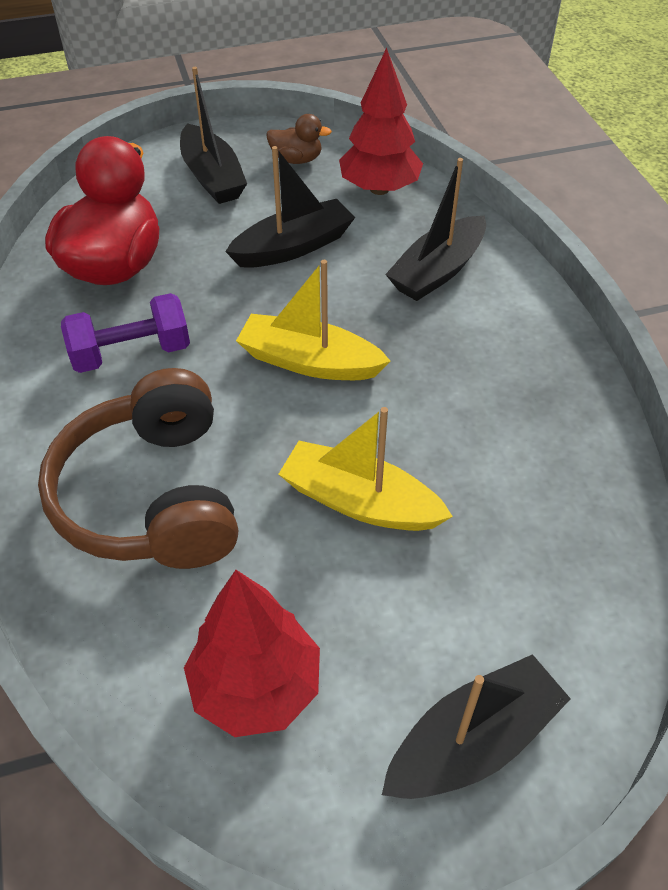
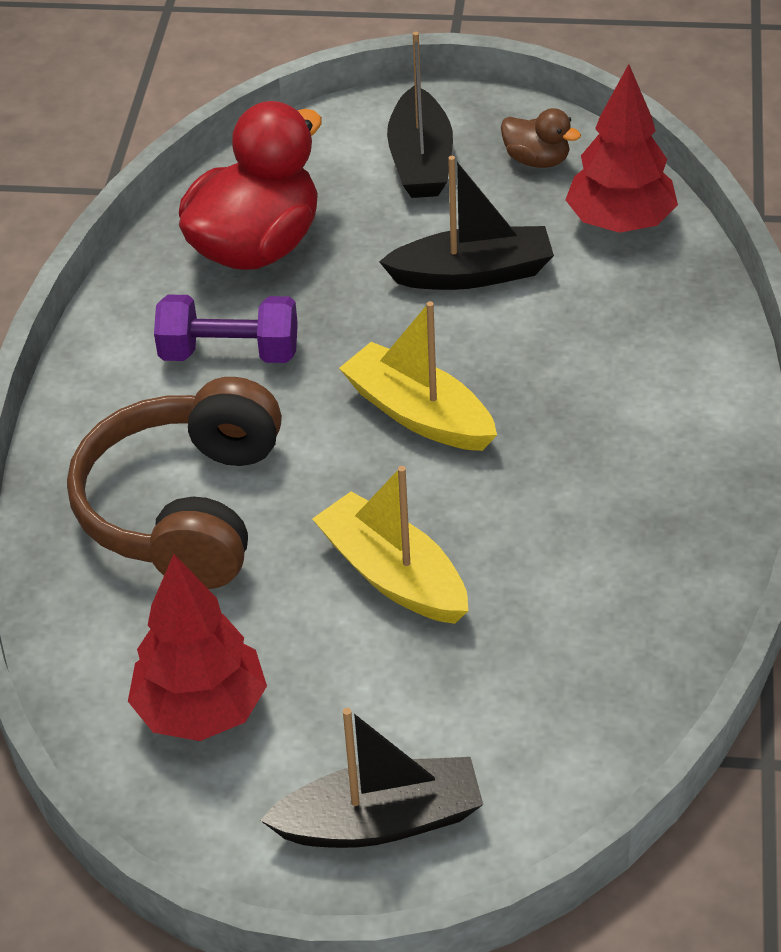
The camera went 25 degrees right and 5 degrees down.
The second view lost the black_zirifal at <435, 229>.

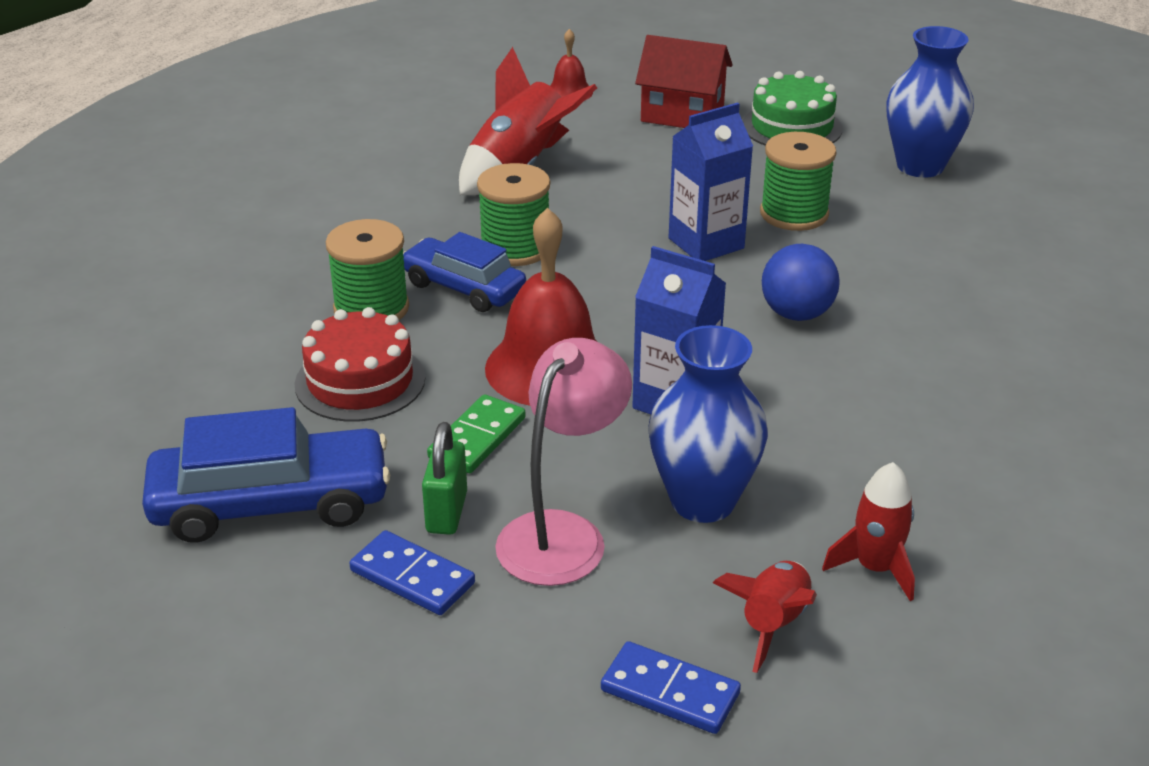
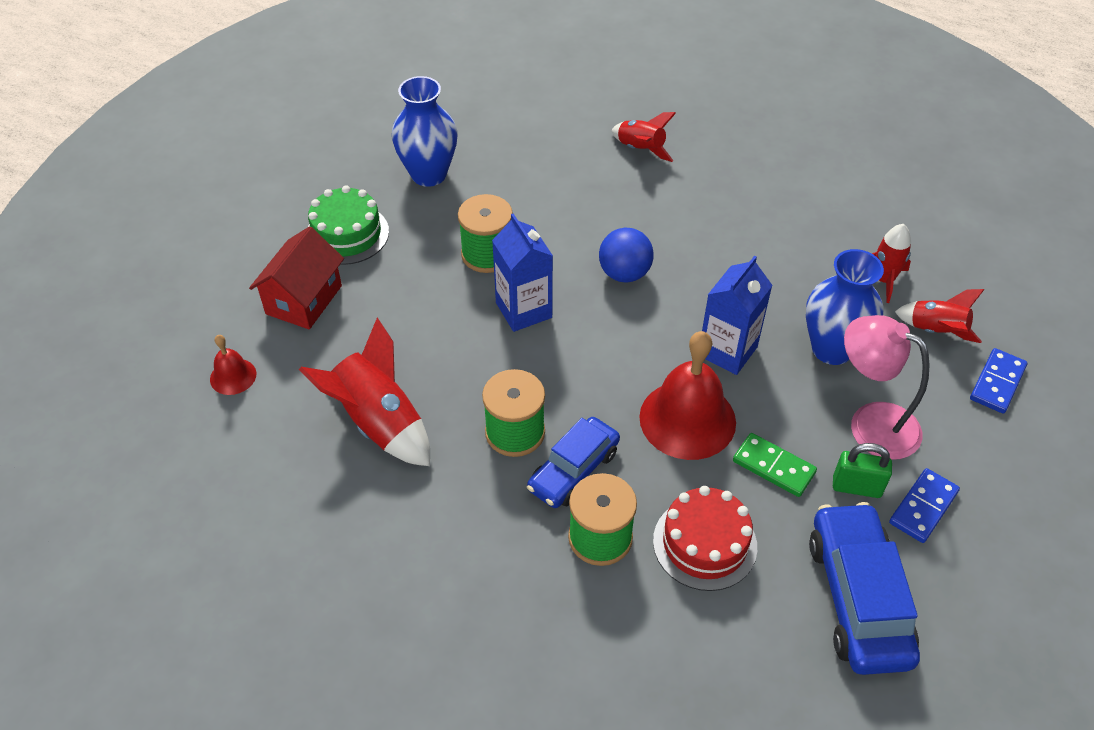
The camera went 85 degrees left and 15 degrees up.
The second view gained the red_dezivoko at <644, 137>.

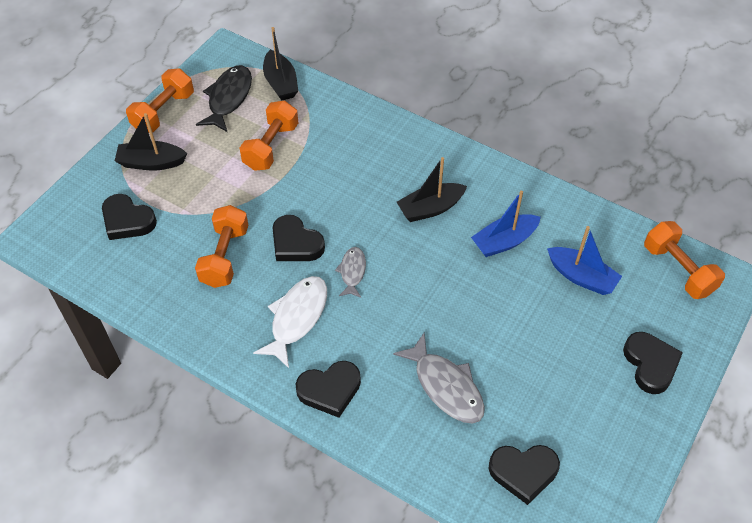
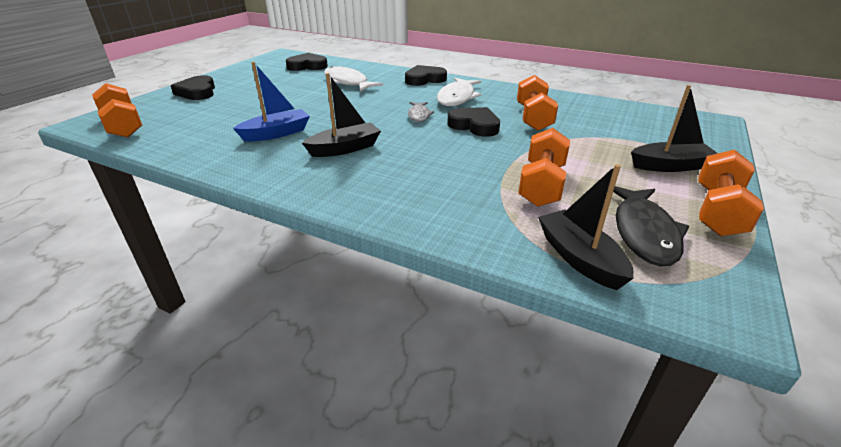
The camera went 175 degrees right and 20 degrees down.
The second view lost the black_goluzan at <129, 217>.
The second view lost the blue_zirifal at <584, 260>.
What was the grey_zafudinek at <439, 378> turned into the white_zafudinek at <353, 79>.

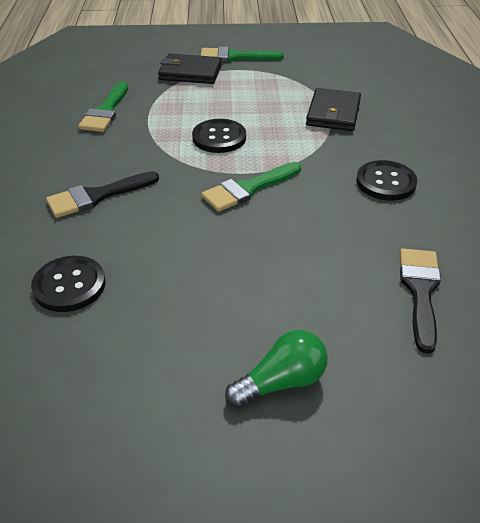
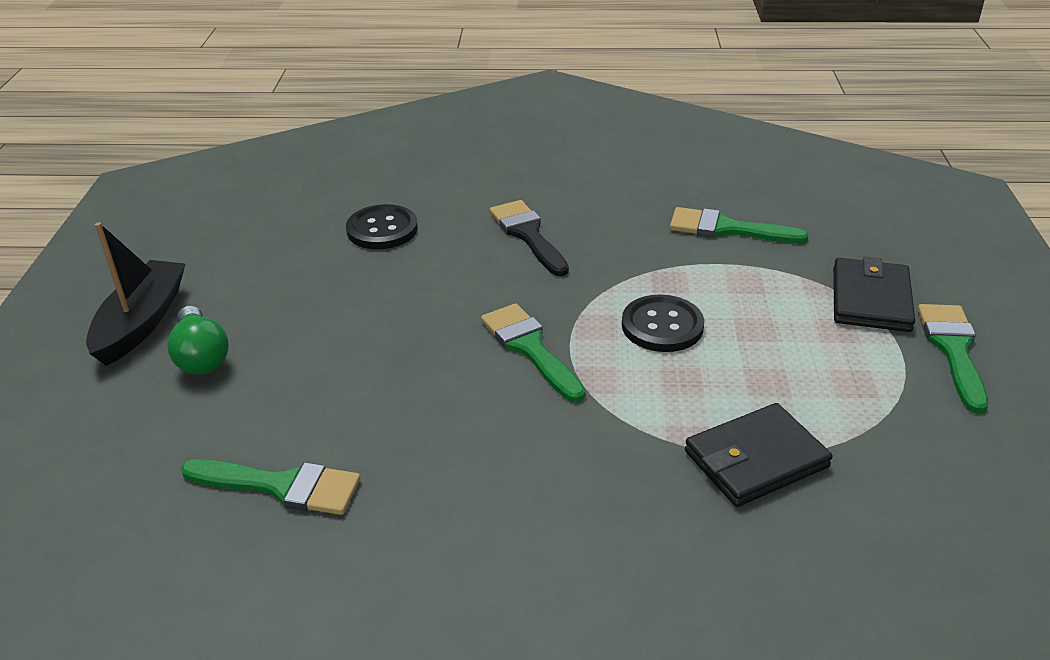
The camera went 95 degrees right and 5 degrees down.
The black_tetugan at <333, 109> ended up facing another way, 45 degrees counterclockwise from before.
The second view lost the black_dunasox at <386, 180>.
What was the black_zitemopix at <420, 301> turned into the green_zitemopix at <270, 487>.
The second view gained the black_zirifal at <135, 294>.

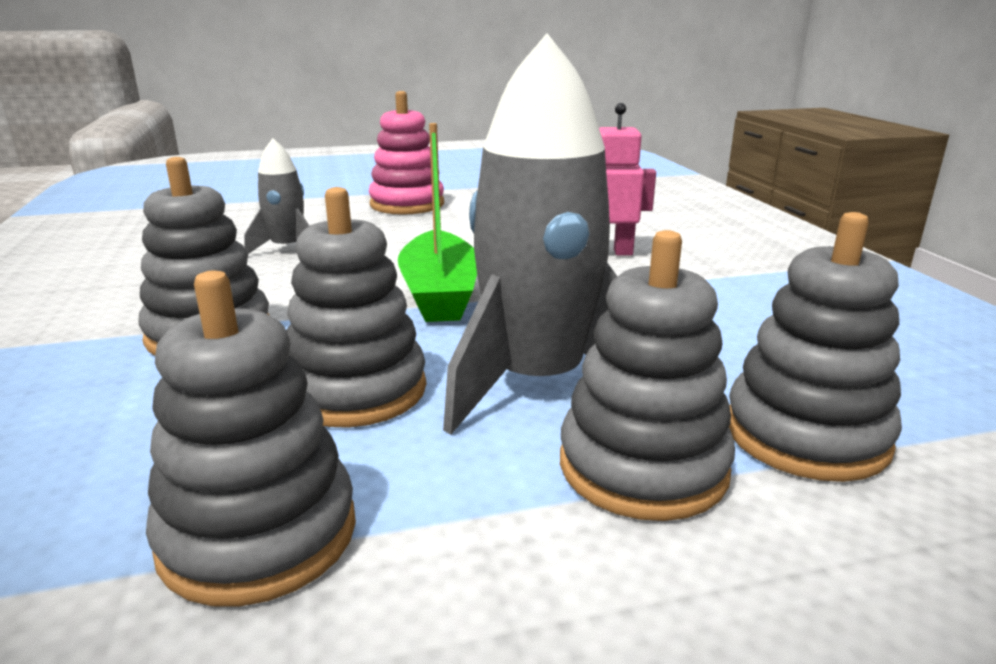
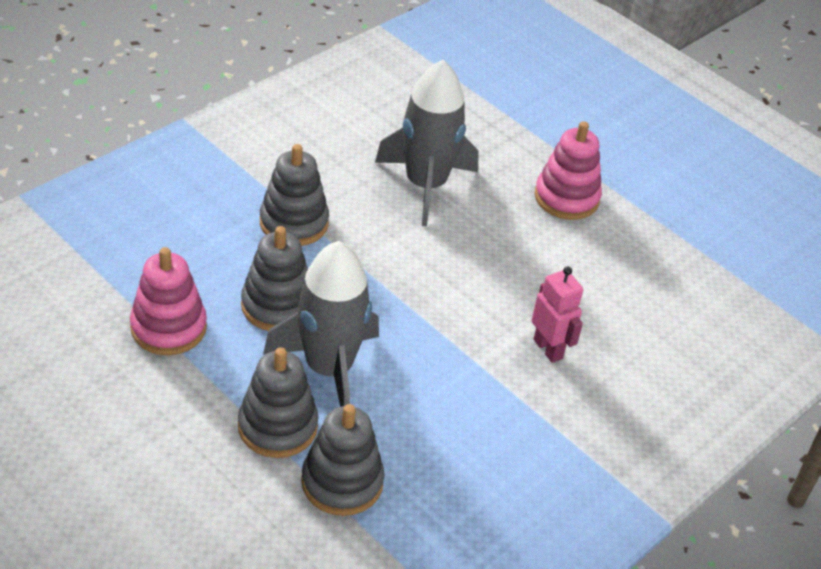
The camera went 55 degrees right and 20 degrees up.
The second view lost the green_zirifal at <437, 222>.
The size of the grey_dezivoko at <276, 196> changed by a factor of 1.94.
What was the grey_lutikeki at <251, 438> turned into the pink_lutikeki at <168, 301>.

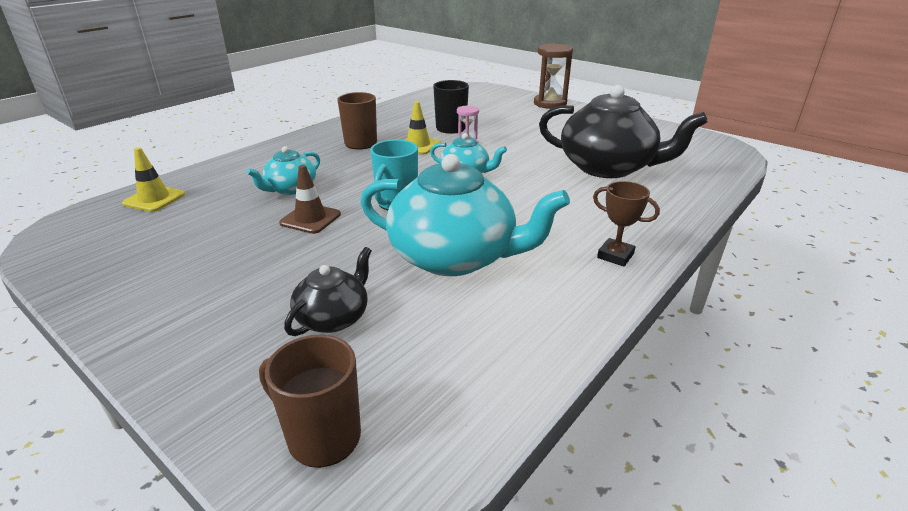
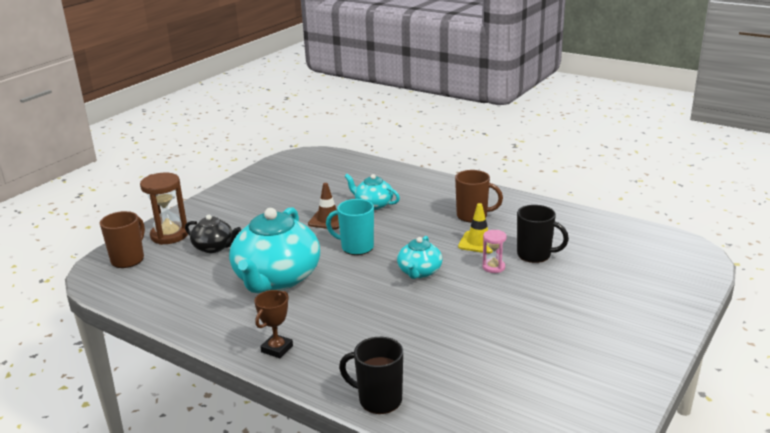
The camera went 85 degrees right and 5 degrees down.
The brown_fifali ended up elsewhere, having gone from <553, 76> to <164, 208>.
The second view lost the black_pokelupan at <623, 131>.
The second view lost the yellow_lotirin at <153, 180>.
The second view gained the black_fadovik at <371, 375>.

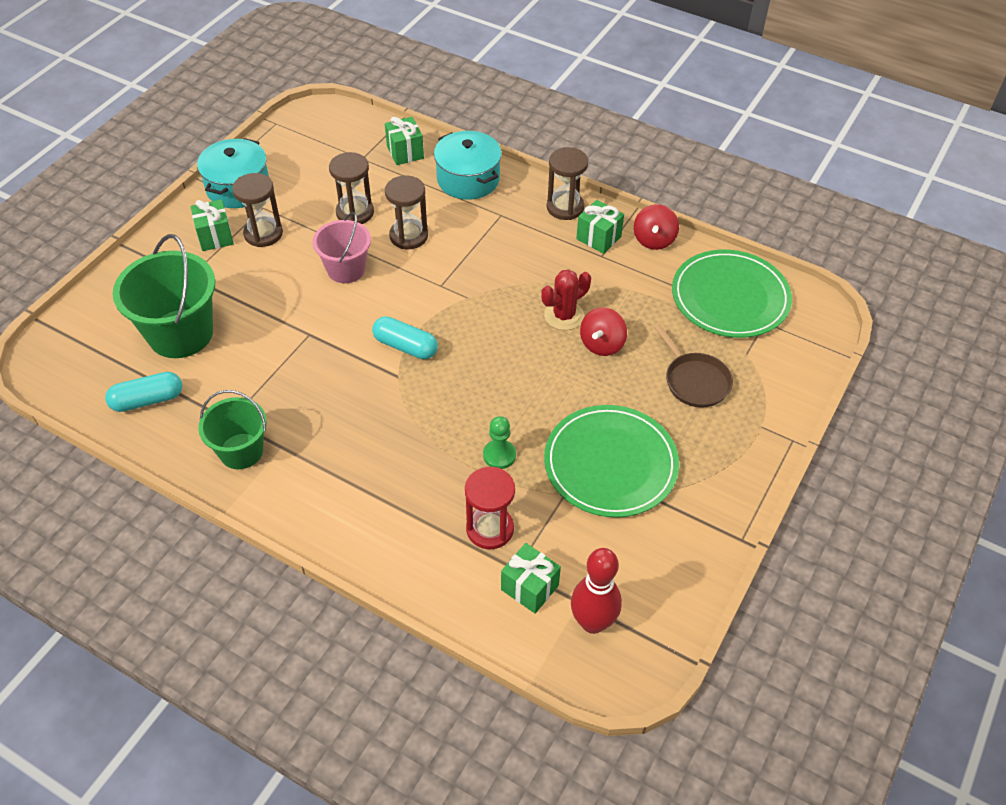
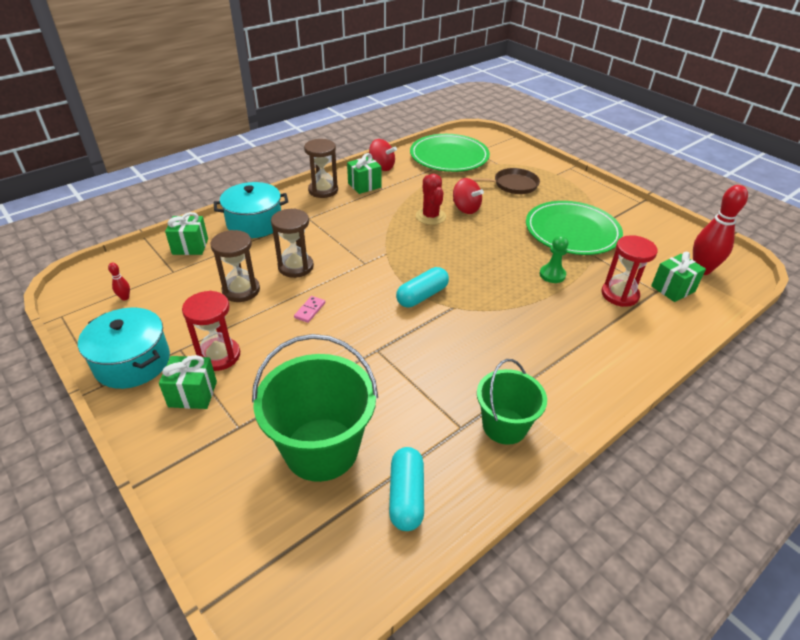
The camera went 70 degrees left and 10 degrees down.
What was the brown_fifali at <257, 210> turned into the red_fifali at <211, 331>.
Where the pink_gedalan stood at <342, 247>, the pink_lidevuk came to stand at <309, 309>.
The second view gained the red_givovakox at <119, 281>.

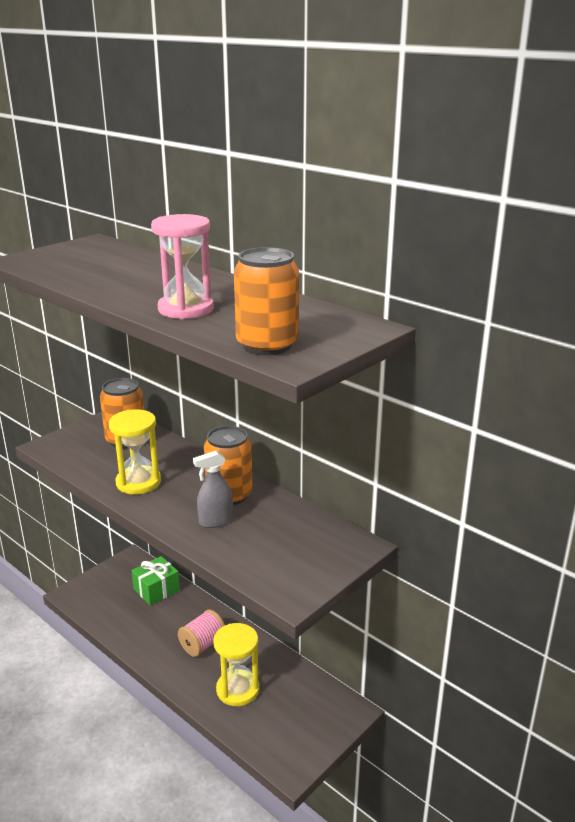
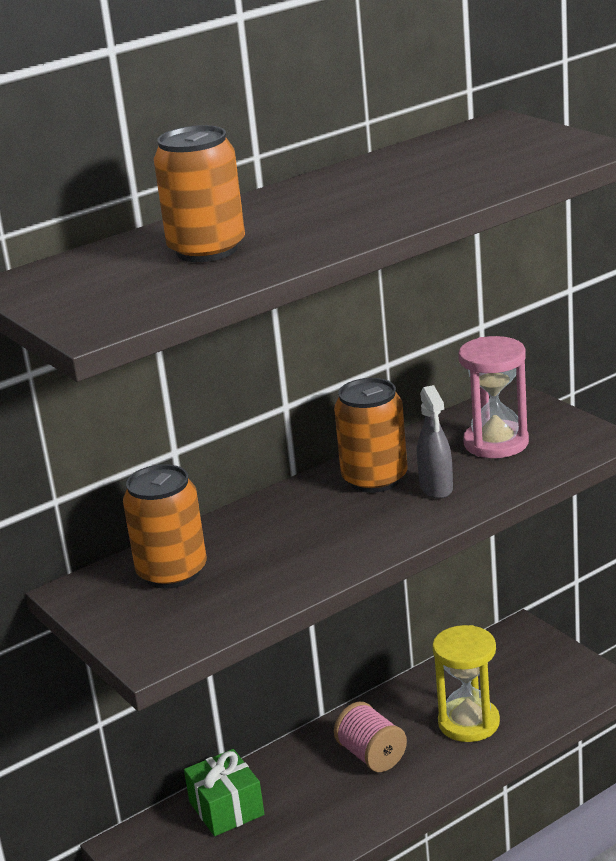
The camera went 75 degrees left and 0 degrees up.
The pink_fifali ended up elsewhere, having gone from <182, 266> to <493, 397>.
The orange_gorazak ended up elsewhere, having gone from <266, 301> to <199, 193>.
The second view lost the yellow_fifali at <135, 451>.

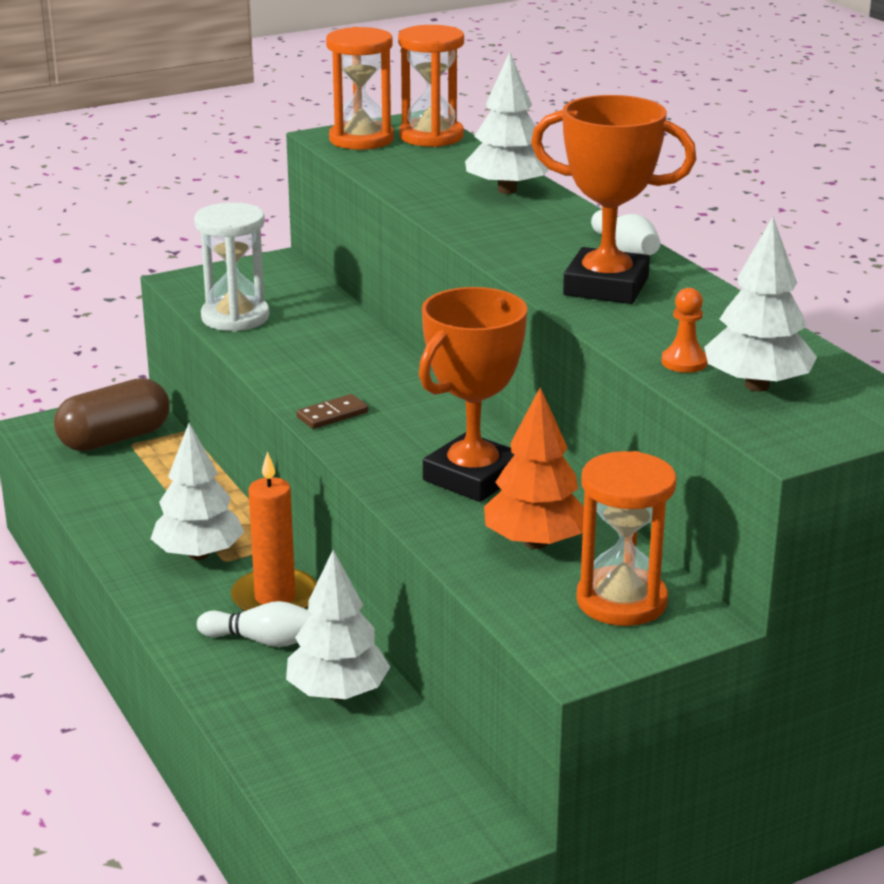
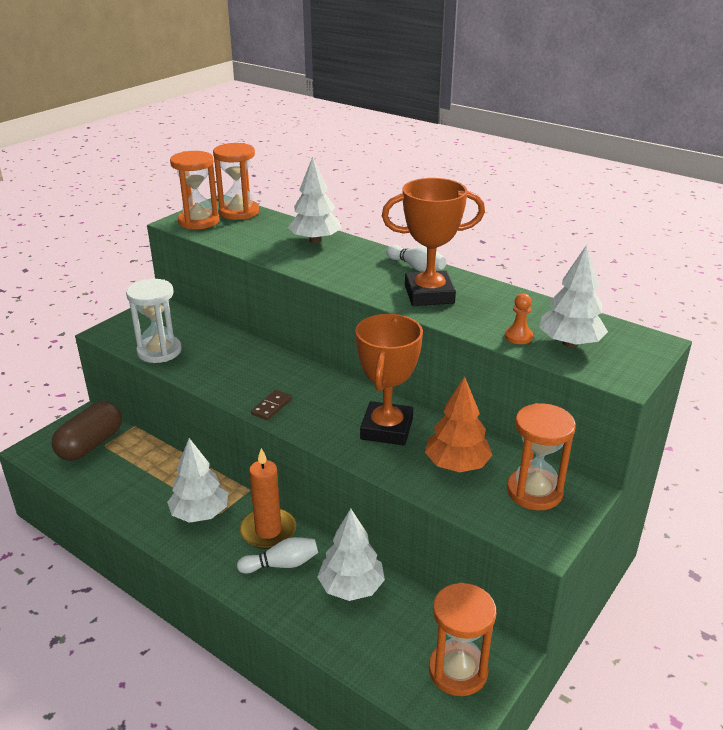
The camera went 25 degrees left and 5 degrees up.
The second view gained the orange_fifali at <462, 639>.

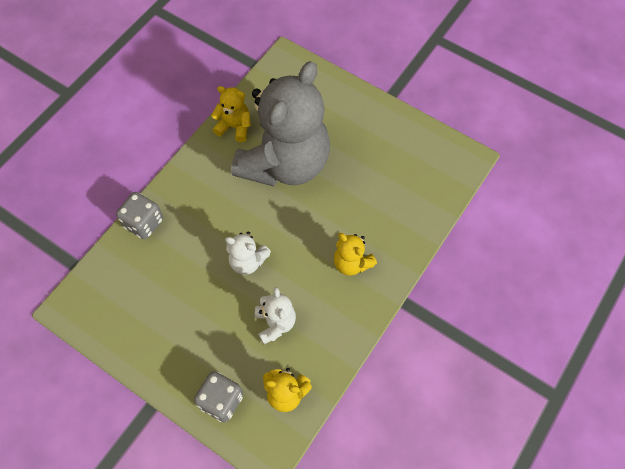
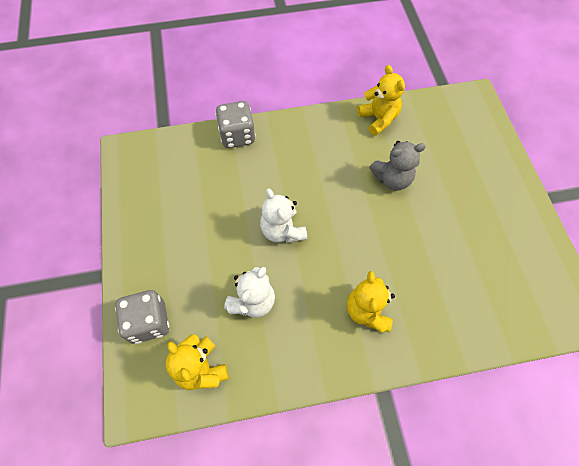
The camera went 45 degrees right and 0 degrees up.
The size of the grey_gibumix at <280, 123> changed by a factor of 0.41.

